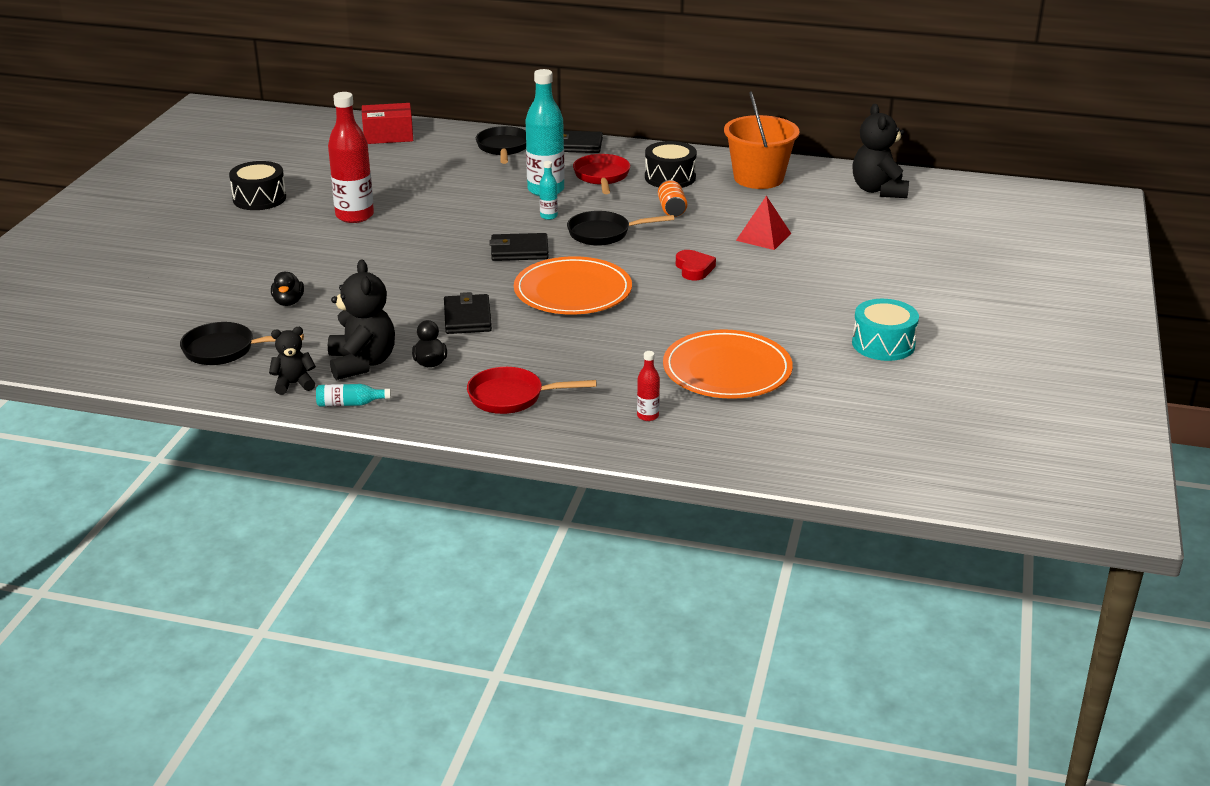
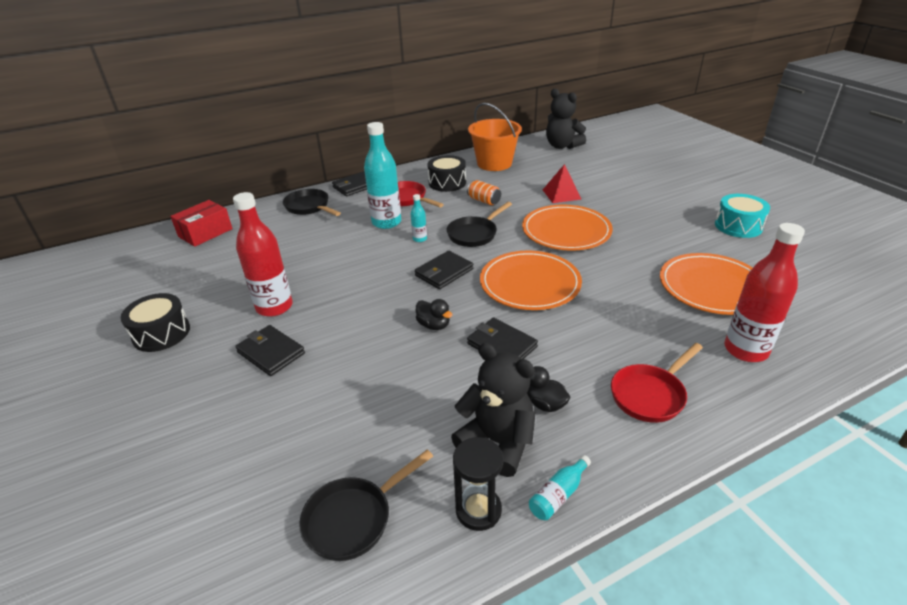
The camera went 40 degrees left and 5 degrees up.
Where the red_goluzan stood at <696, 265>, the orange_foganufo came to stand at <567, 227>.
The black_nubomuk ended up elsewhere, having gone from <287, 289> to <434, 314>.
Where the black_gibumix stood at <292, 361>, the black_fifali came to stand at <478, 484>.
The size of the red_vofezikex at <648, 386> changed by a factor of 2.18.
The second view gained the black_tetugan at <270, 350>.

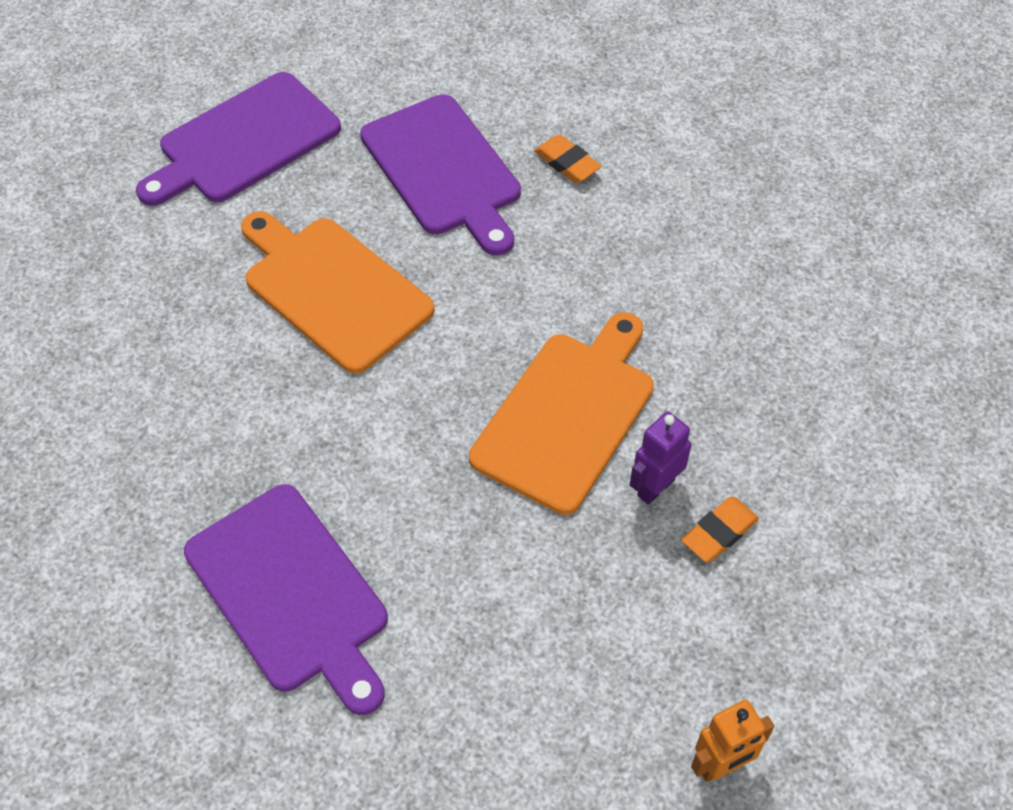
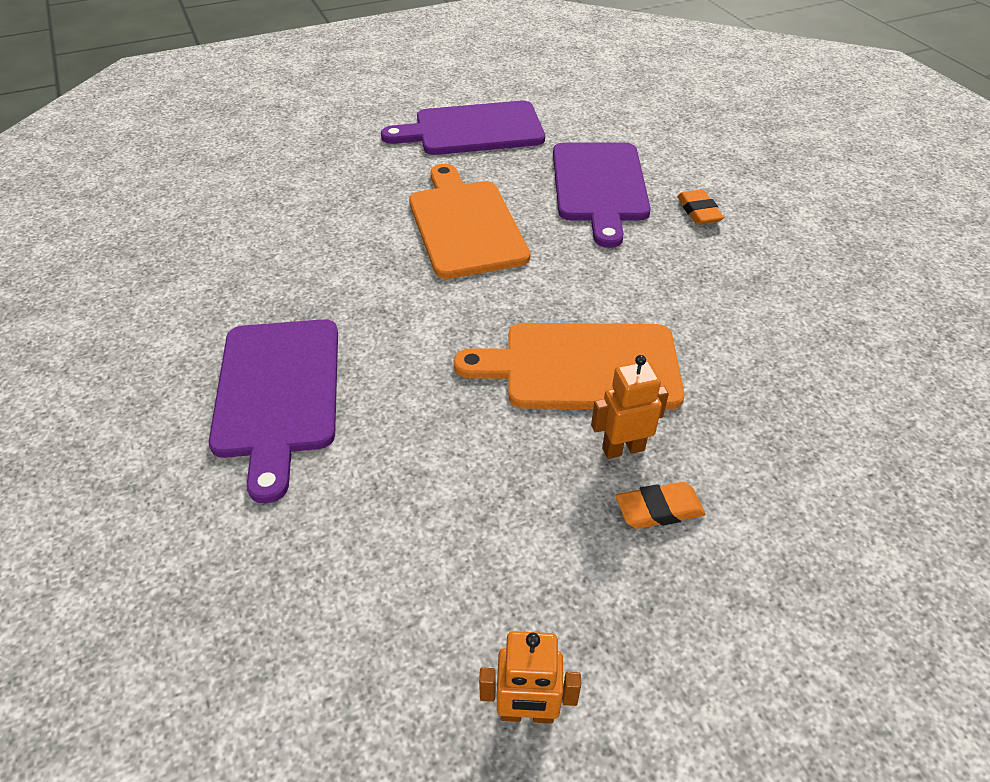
The camera went 30 degrees right and 10 degrees down.
The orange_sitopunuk at <561, 413> ended up facing another way, 150 degrees counterclockwise from before.
What was the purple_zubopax at <660, 458> turned into the orange_zubopax at <630, 407>.

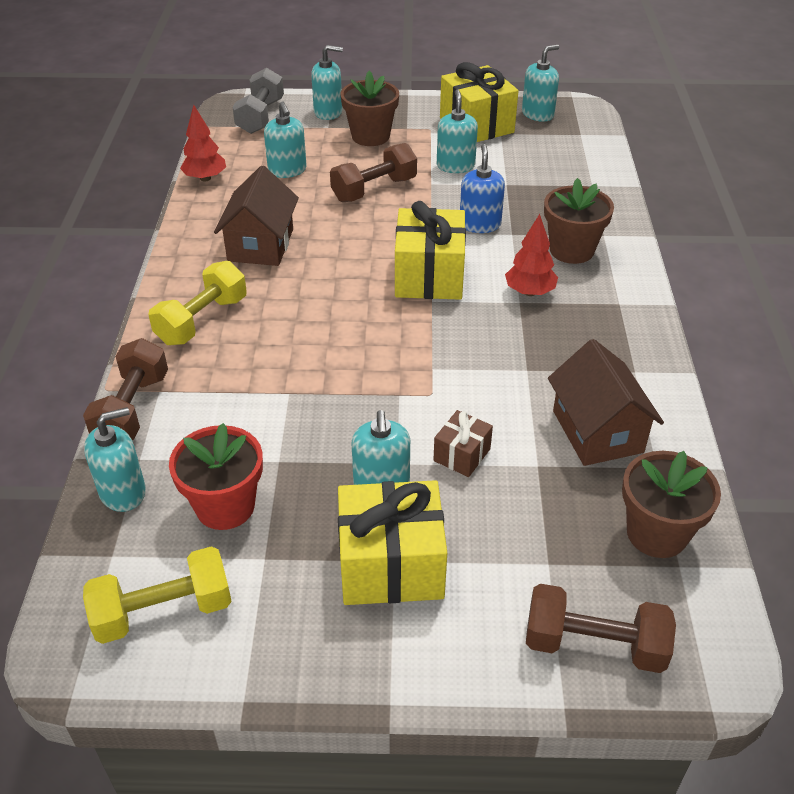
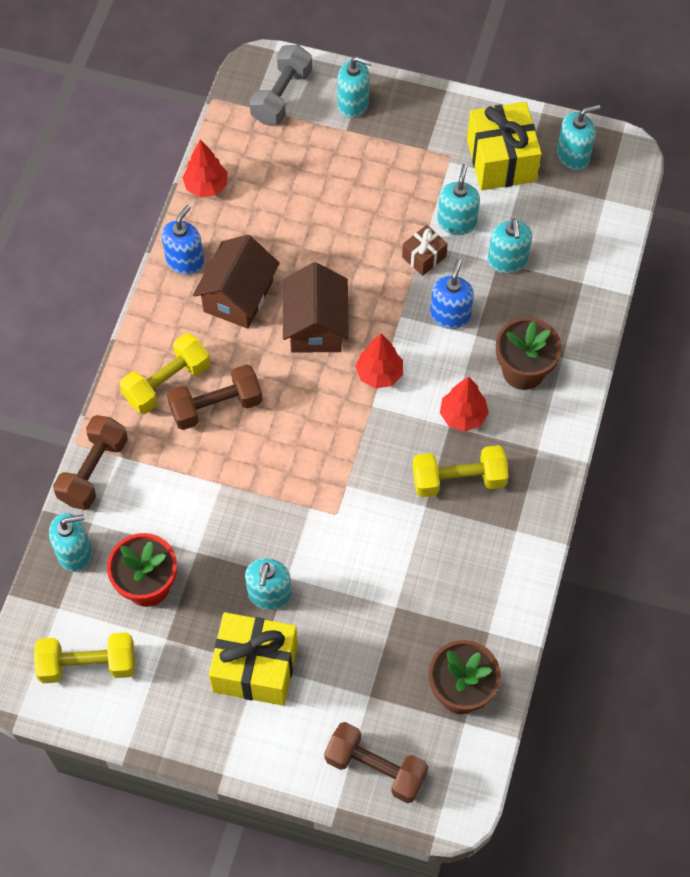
The camera went 15 degrees right and 20 degrees up.
The second view lost the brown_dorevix at <370, 108>.
The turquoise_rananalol ended up elsewhere, having gone from <285, 139> to <510, 246>.
The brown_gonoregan ended up elsewhere, having gone from <373, 172> to <214, 397>.
Where the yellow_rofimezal stood at <430, 250>, the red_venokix came to stand at <379, 361>.
The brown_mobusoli ended up elsewhere, having gone from <606, 402> to <316, 307>.
The brown_rofimezal ended up elsewhere, having gone from <463, 443> to <425, 250>.
The second view gained the blue_rananalol at <182, 240>.
The second view gained the yellow_gonoregan at <461, 471>.

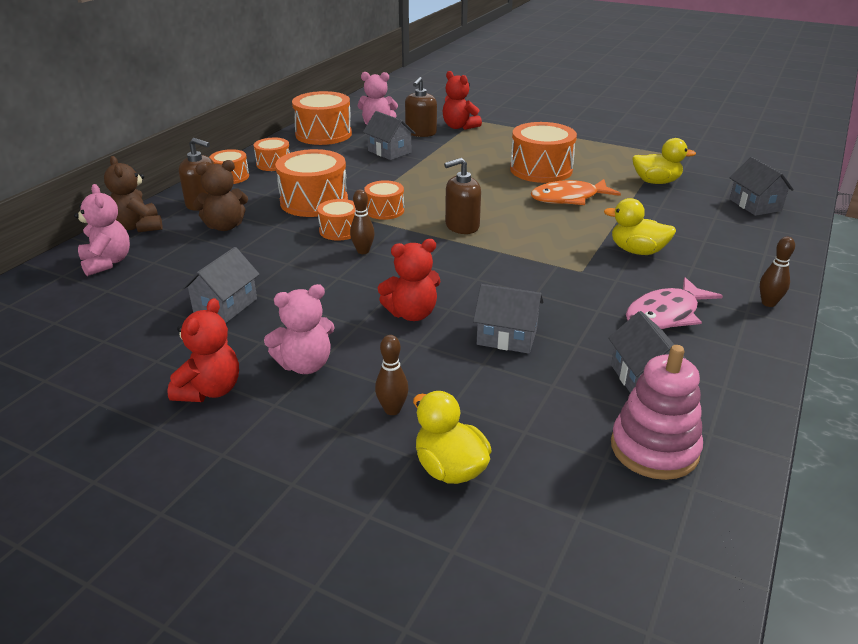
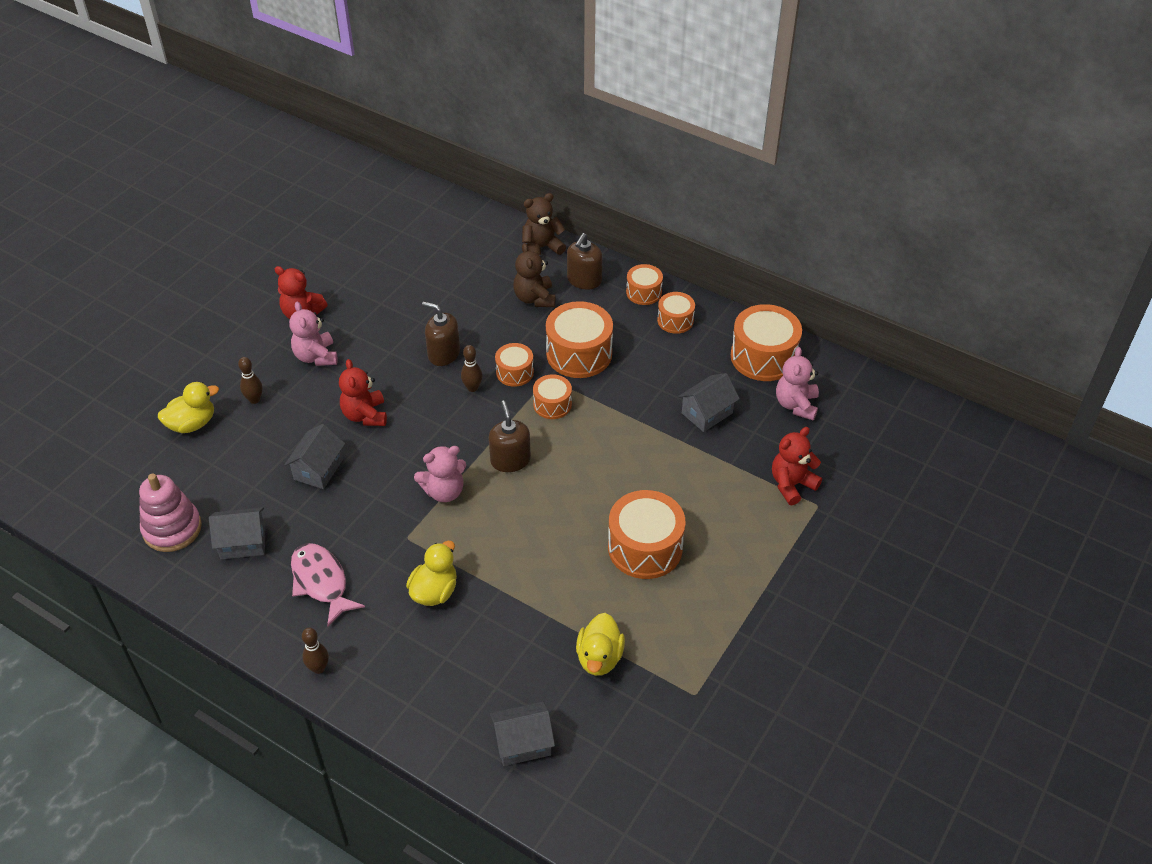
The camera went 95 degrees right and 15 degrees up.
The brown_rananalol ended up elsewhere, having gone from <421, 107> to <441, 334>.
The second view lost the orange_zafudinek at <576, 192>.
The pink_gibumix ended up elsewhere, having gone from <102, 230> to <440, 474>.
The second view lost the grey_mobusoli at <221, 285>.

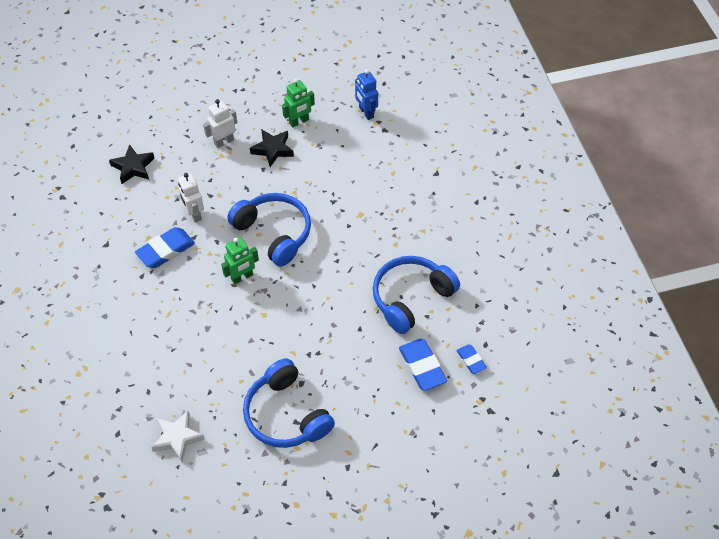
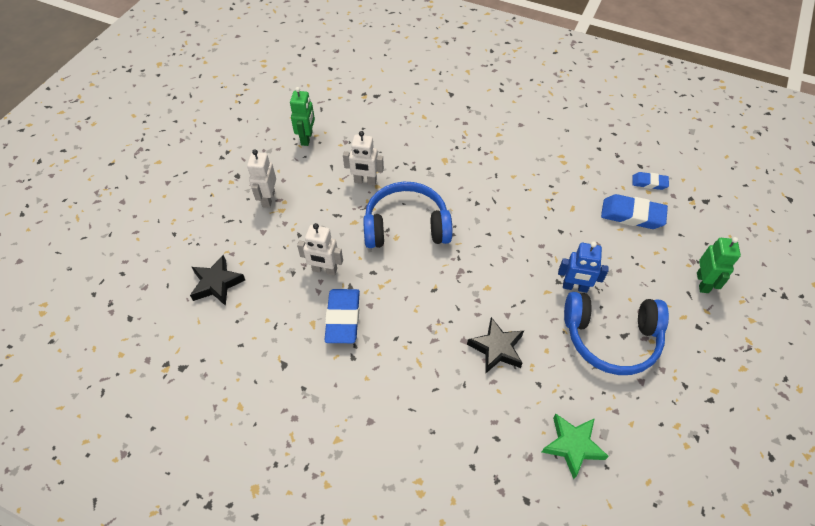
The camera went 50 degrees left and 0 degrees up.
The blue_zubopax ended up elsewhere, having gone from <366, 94> to <583, 267>.
The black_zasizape ended up elsewhere, having gone from <272, 148> to <495, 345>.
The green_zubopax ended up elsewhere, having gone from <240, 260> to <719, 265>.
The second view lost the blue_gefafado at <416, 295>.
What was the white_zasizape at <178, 436> turned into the green_zasizape at <575, 446>.
The second view gained the white_zubopax at <363, 158>.

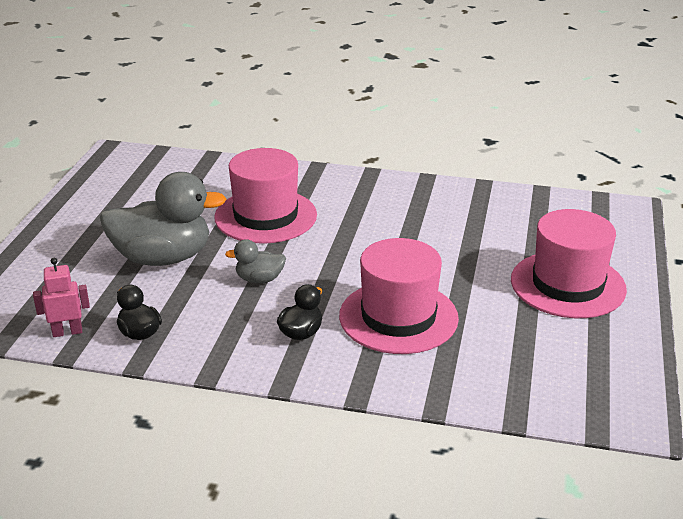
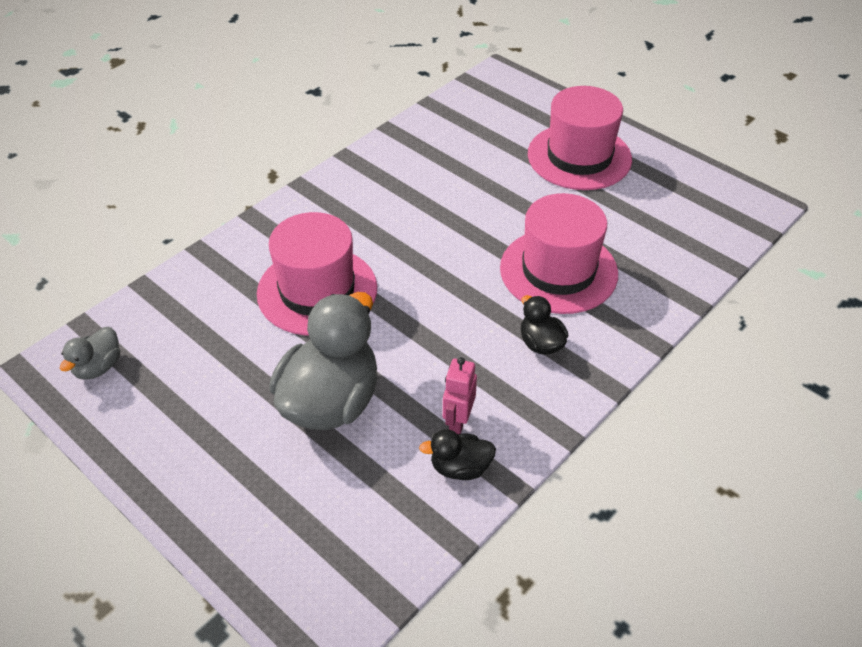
The camera went 60 degrees left and 15 degrees up.
The grey_nubomuk ended up elsewhere, having gone from <255, 261> to <90, 353>.
The pink_zubopax ended up elsewhere, having gone from <61, 297> to <460, 395>.

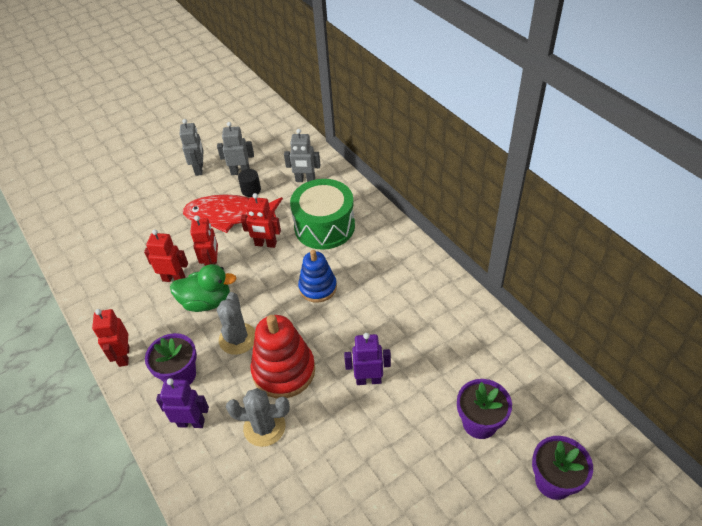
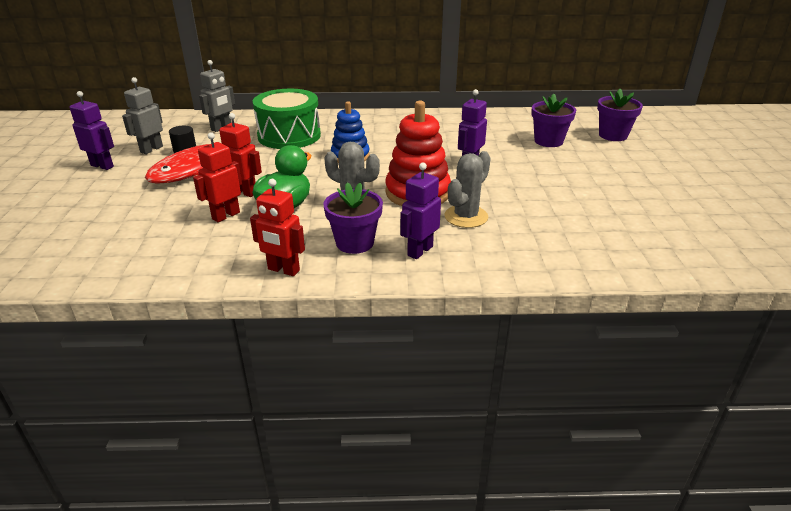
The camera went 60 degrees left and 15 degrees down.
What was the grey_zubopax at <191, 147> turned into the purple_zubopax at <91, 130>.
The second view lost the red_zubopax at <260, 220>.

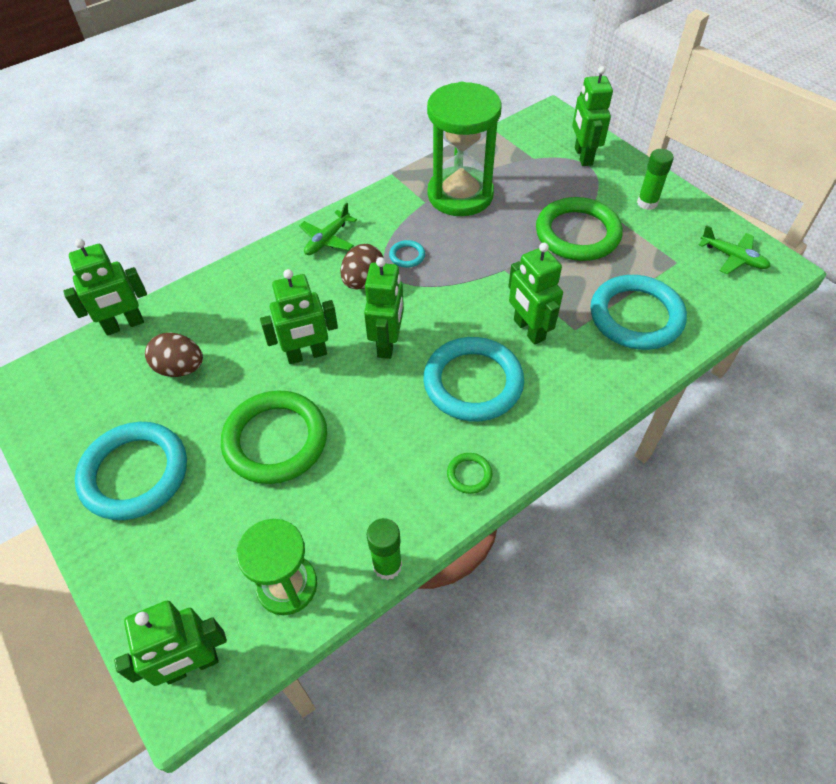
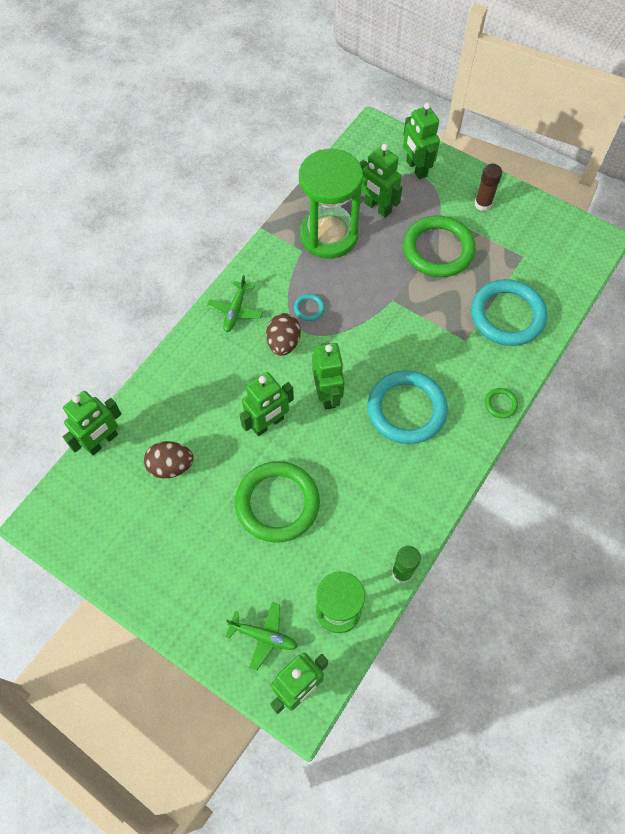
The camera went 20 degrees left and 10 degrees up.
What was the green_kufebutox at <655, 179> turned into the brown_kufebutox at <488, 187>.
The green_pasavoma ended up elsewhere, having gone from <735, 249> to <262, 636>.
The green_zubopax ended up elsewhere, having gone from <535, 294> to <380, 181>.
The second view lost the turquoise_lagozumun at <131, 471>.
The green_lagozumun ended up elsewhere, having gone from <469, 473> to <501, 403>.

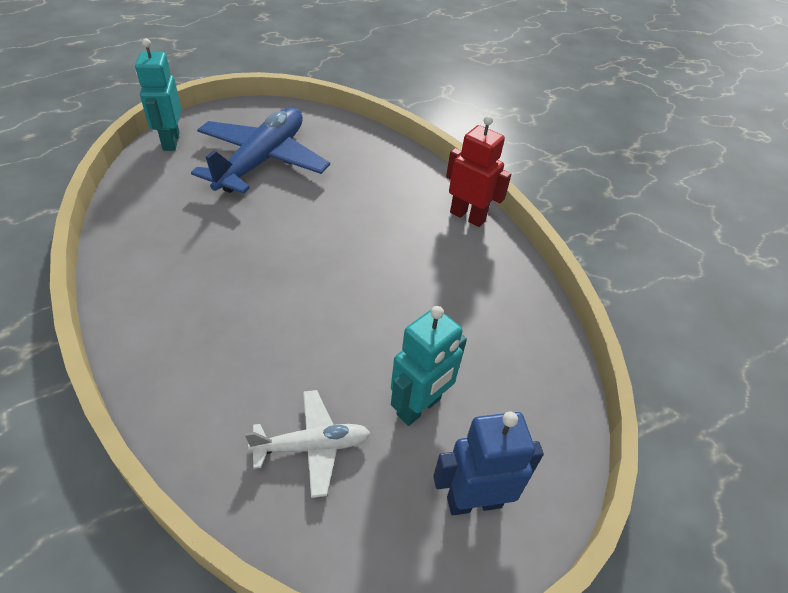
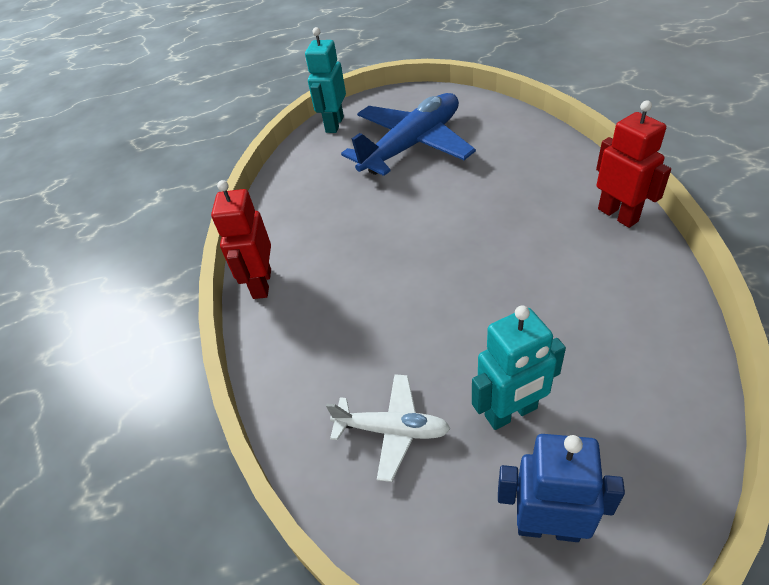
The camera went 30 degrees right and 0 degrees up.
The second view gained the red_zubopax at <241, 239>.

